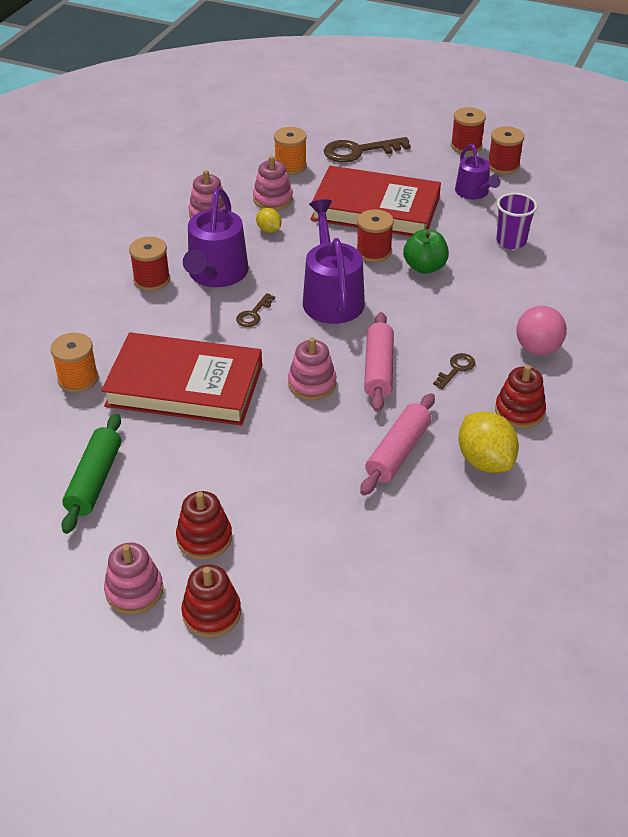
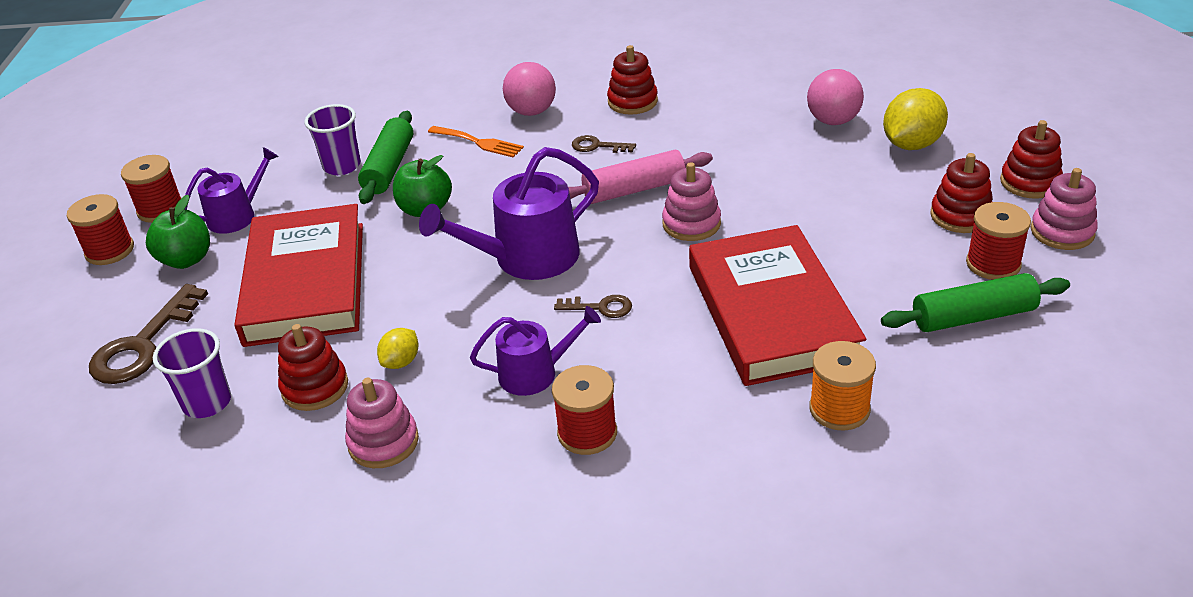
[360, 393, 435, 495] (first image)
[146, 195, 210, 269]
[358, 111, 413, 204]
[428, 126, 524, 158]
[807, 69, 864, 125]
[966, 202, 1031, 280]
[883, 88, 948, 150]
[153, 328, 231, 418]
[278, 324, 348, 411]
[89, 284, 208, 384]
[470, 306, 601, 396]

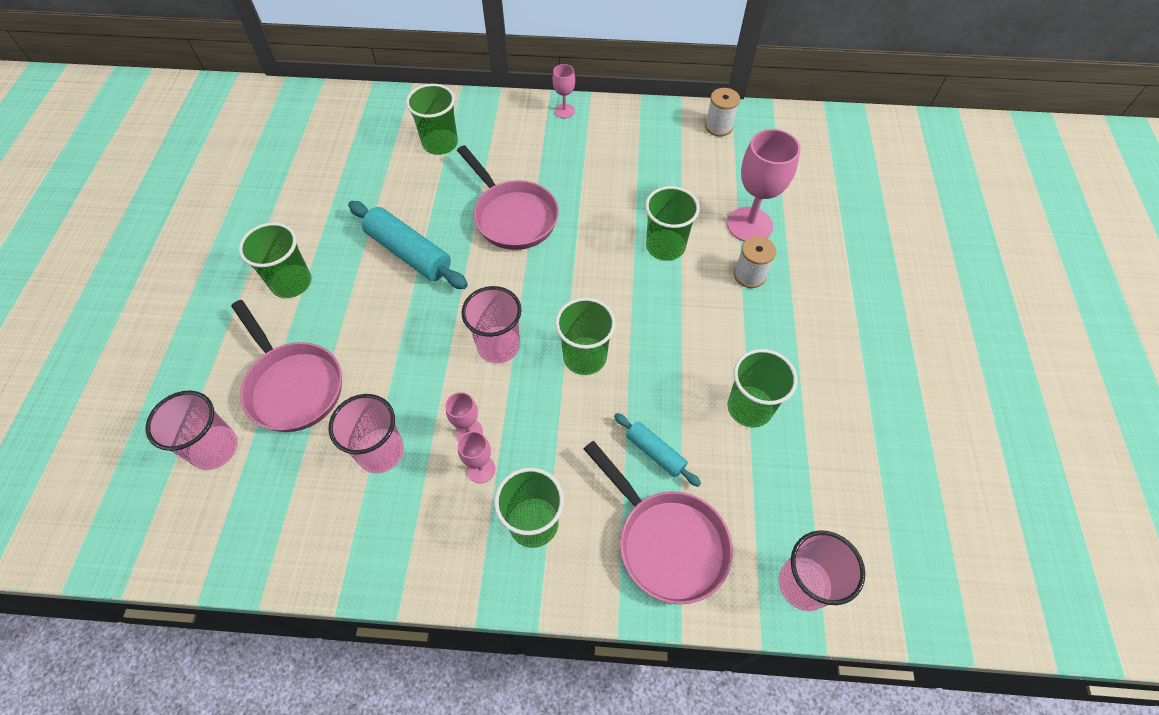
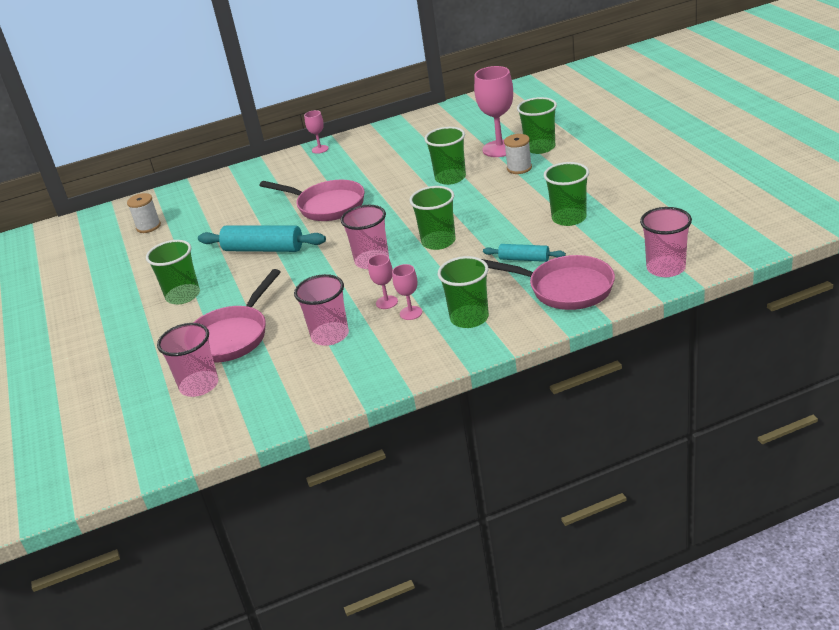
[517, 97, 557, 154]
[127, 193, 161, 233]
[193, 269, 281, 363]

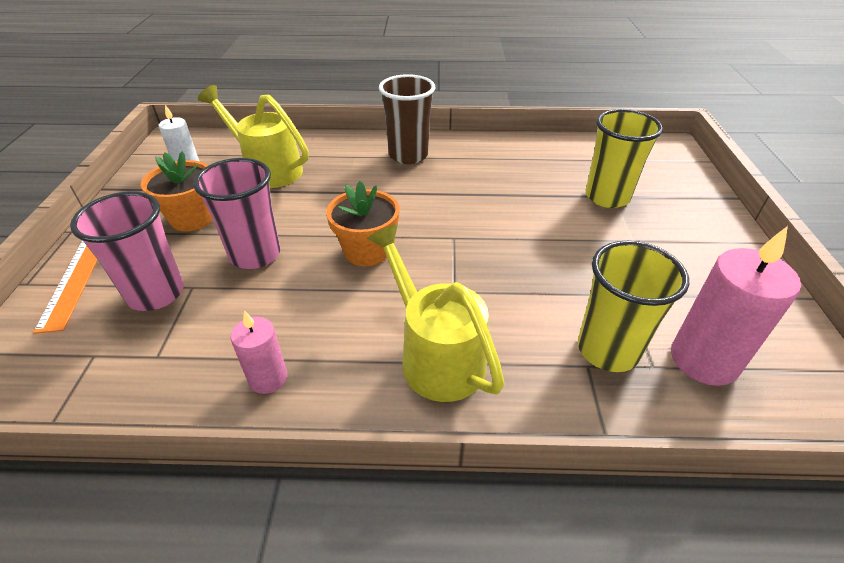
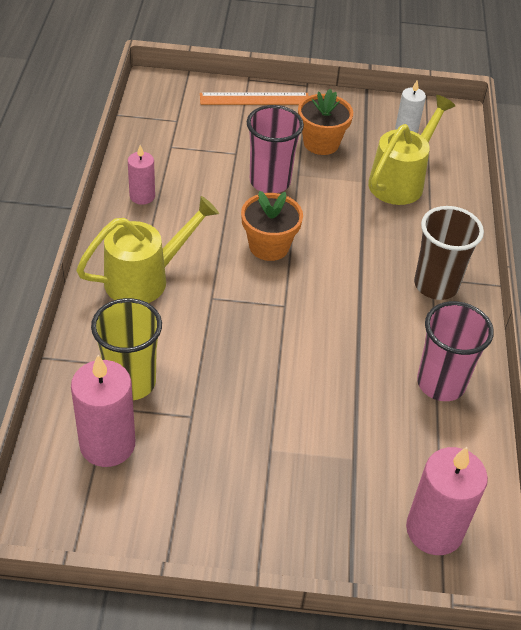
[585, 109, 663, 208] (first image)
[406, 447, 488, 555]
[417, 301, 494, 401]

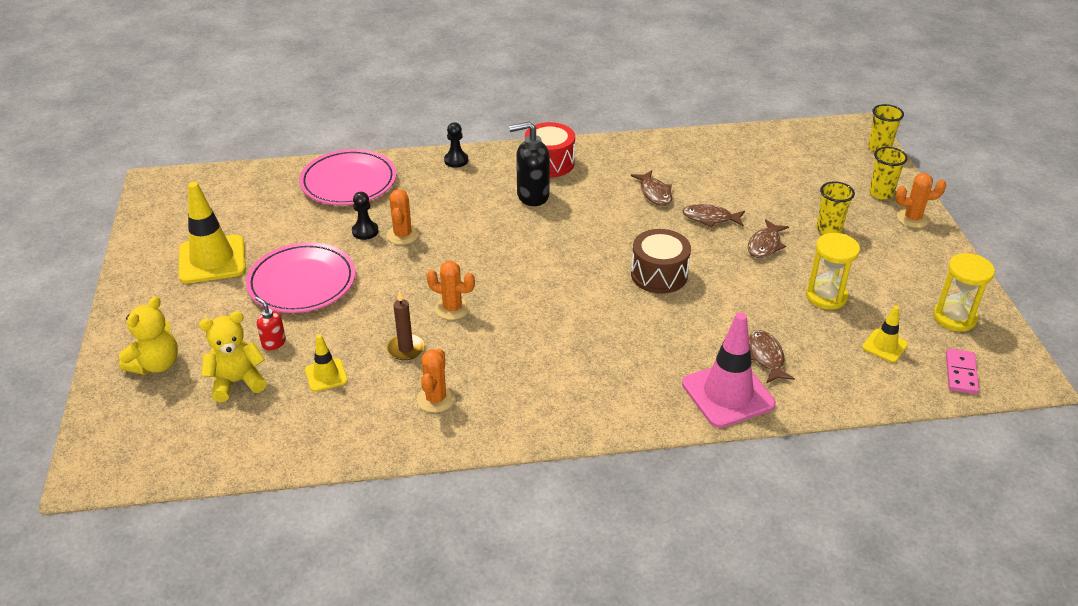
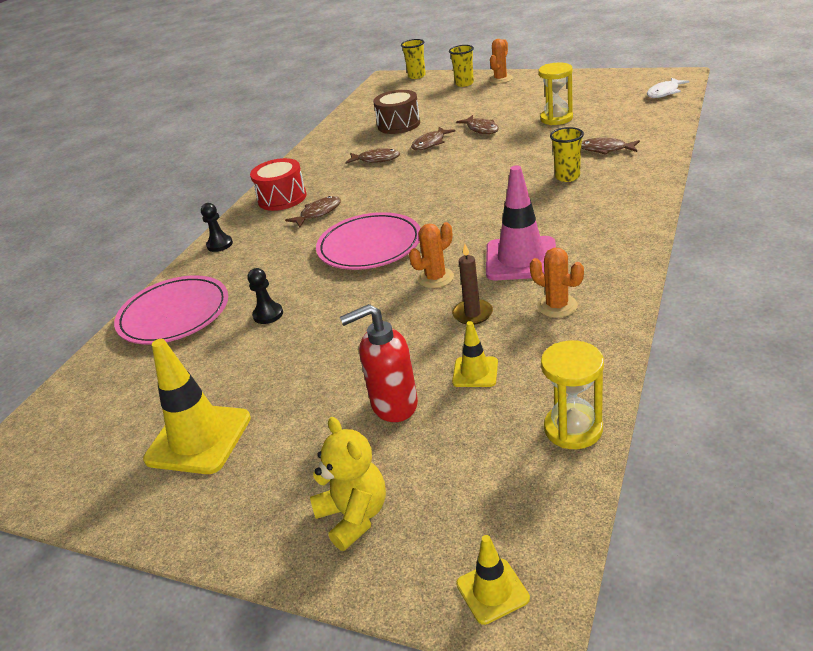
[199, 311, 267, 402] (first image)
[387, 189, 419, 245] (first image)
[316, 212, 421, 270]
[373, 90, 420, 134]
[486, 165, 556, 280]
[550, 127, 584, 182]
[456, 535, 530, 625]
[541, 340, 604, 449]
[285, 196, 341, 228]
[647, 77, 689, 98]
[340, 304, 418, 422]

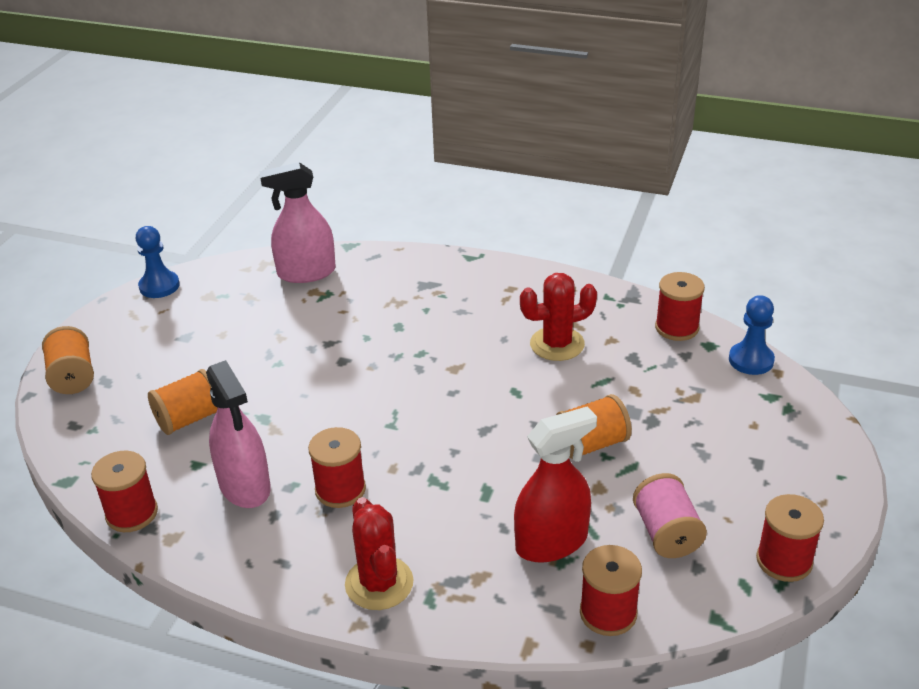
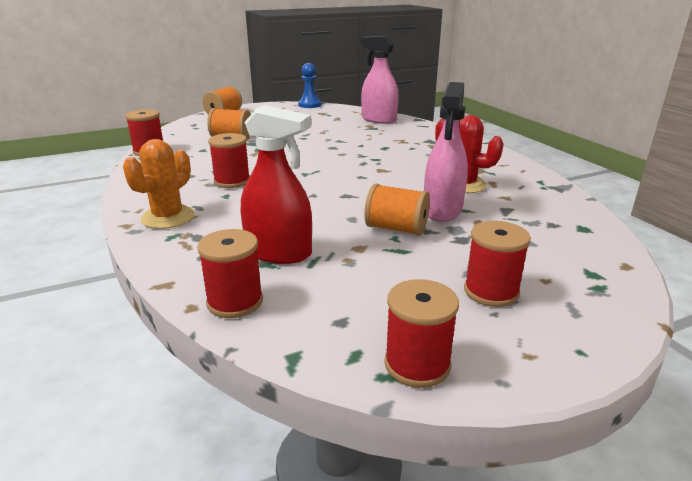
[633, 473, 707, 558] (first image)
[729, 295, 775, 375] (first image)
[424, 82, 468, 222]
[464, 221, 531, 307]
[123, 139, 195, 229]

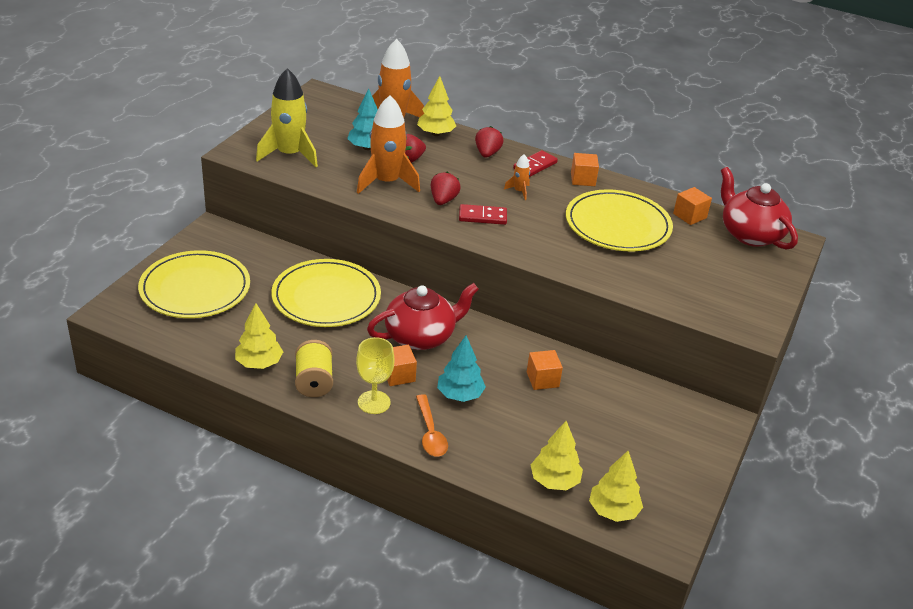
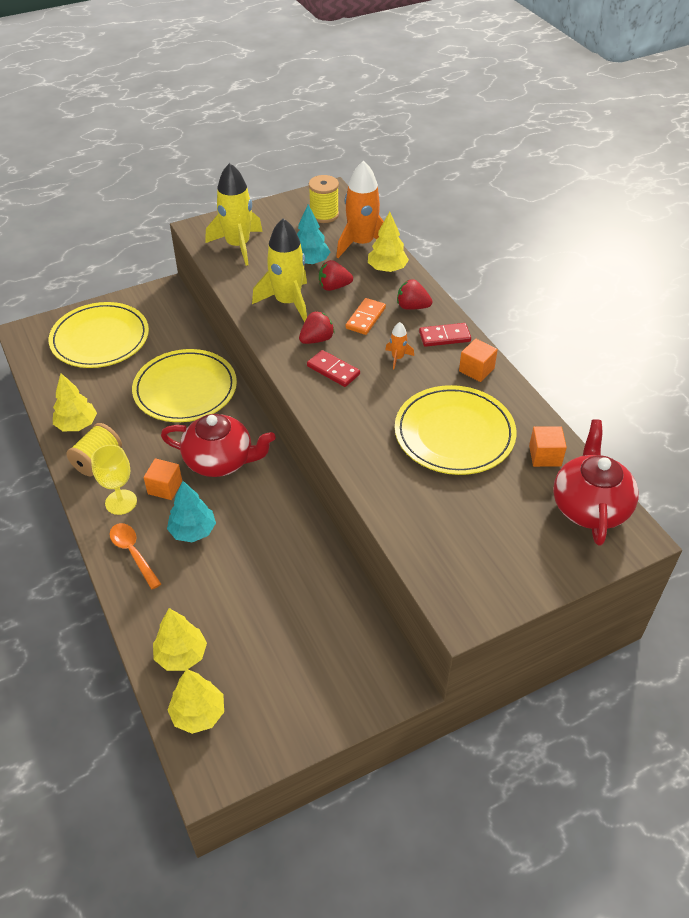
[527, 350, 563, 390] (first image)
[309, 175, 339, 223]
[345, 298, 386, 335]
[252, 218, 307, 322]
[110, 523, 161, 589]
[397, 279, 432, 310]

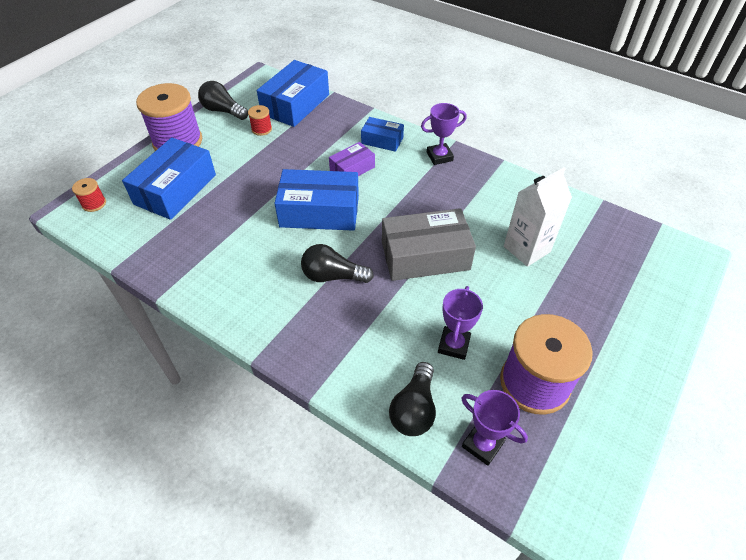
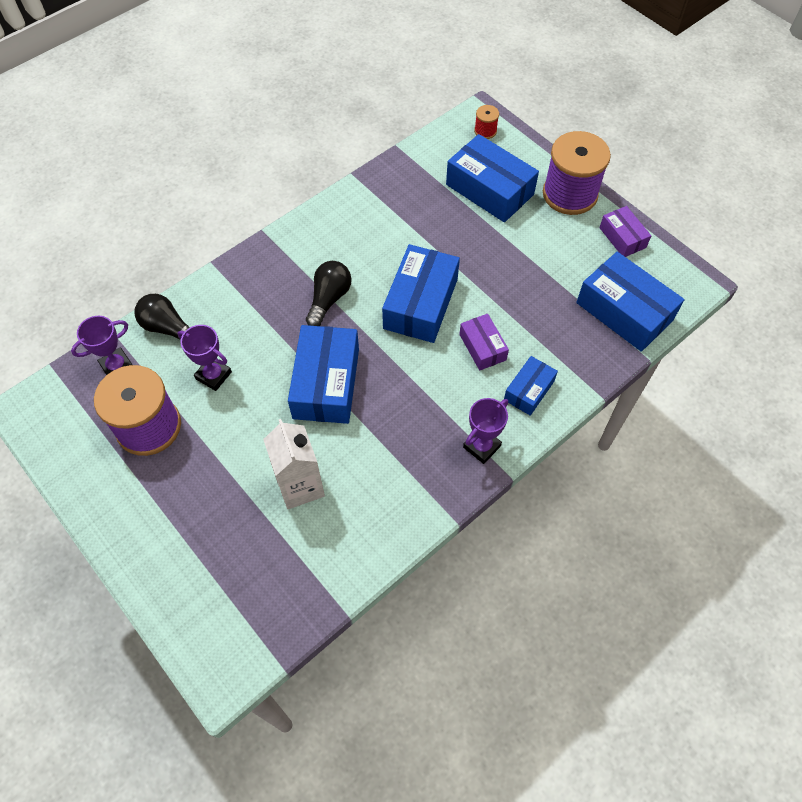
[248, 105, 272, 136] (first image)
[599, 206, 651, 257]
[288, 325, 359, 424]
[463, 398, 508, 464]

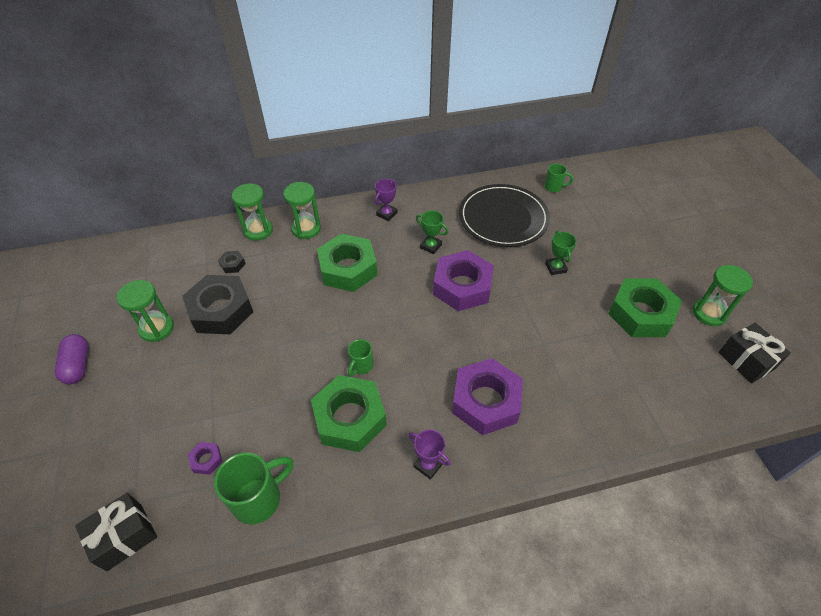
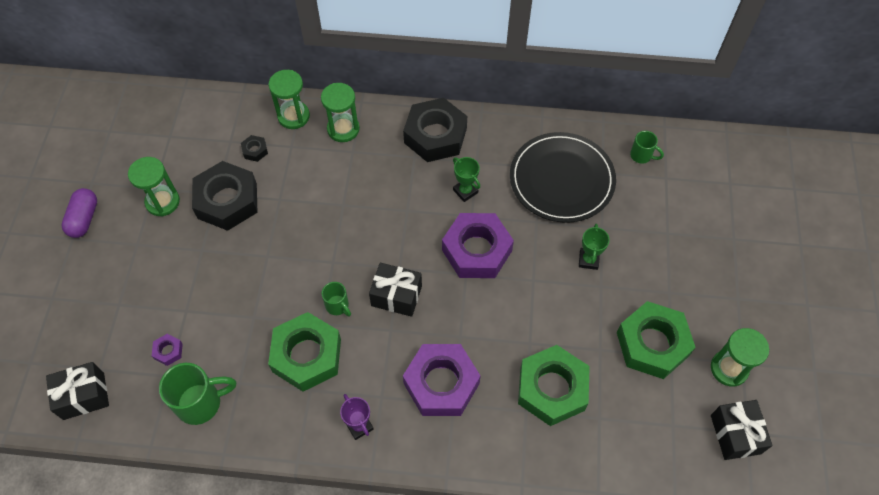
[369, 263, 422, 317]
[518, 345, 590, 426]
[403, 98, 467, 162]
[322, 282, 351, 316]

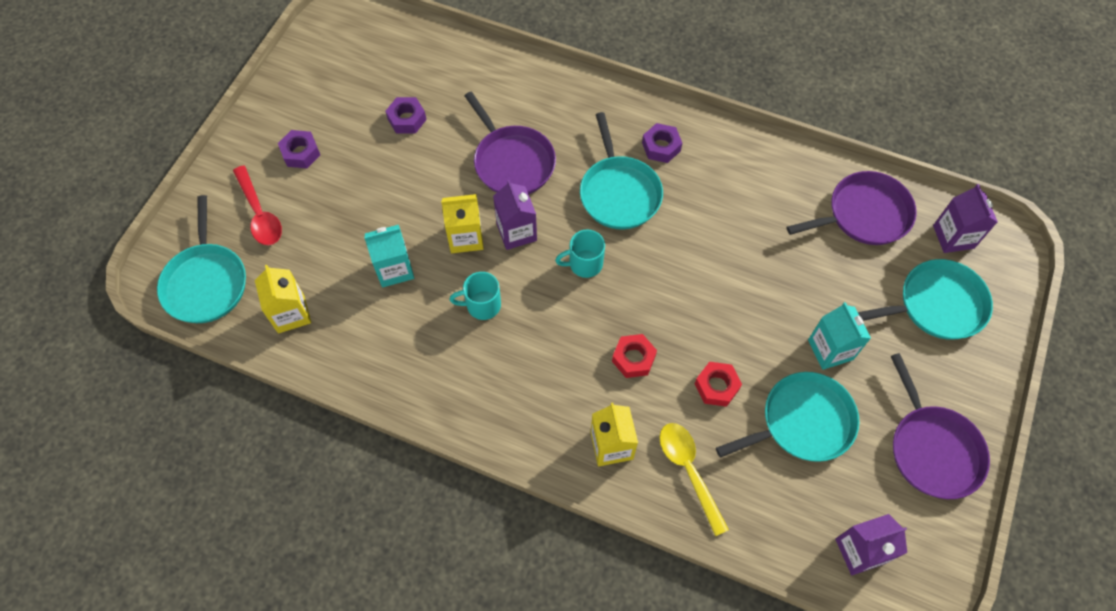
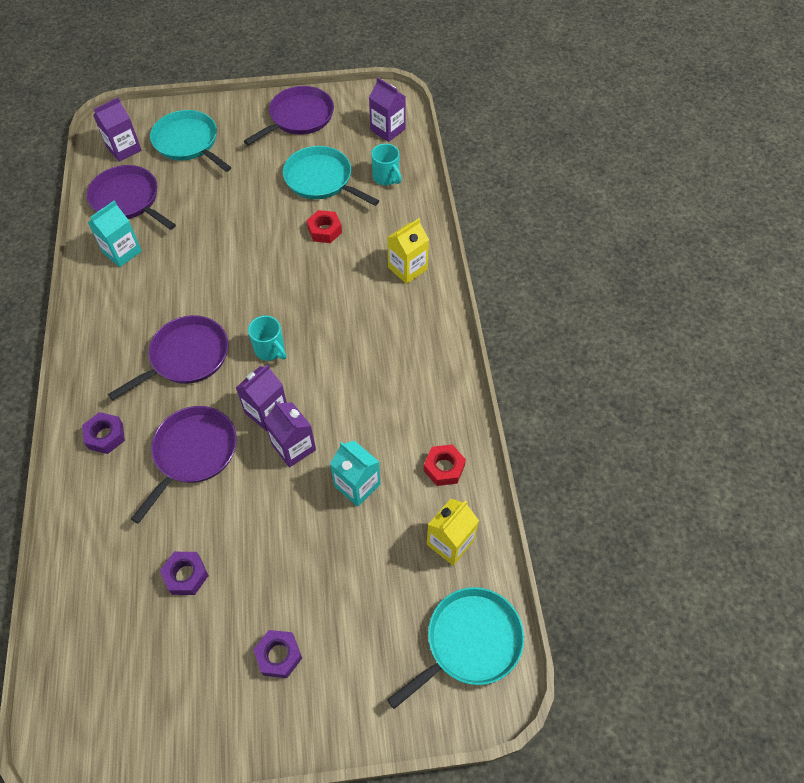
[233, 165, 282, 245] (first image)
[660, 423, 729, 536] (first image)
[371, 144, 402, 185]
[424, 444, 466, 486]
[82, 412, 125, 454]
[88, 201, 142, 267]
[264, 401, 316, 467]
[108, 315, 228, 400]

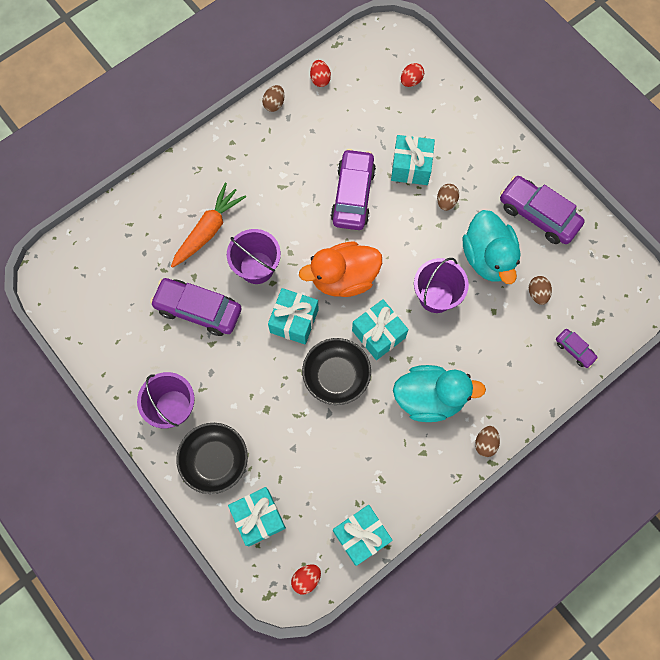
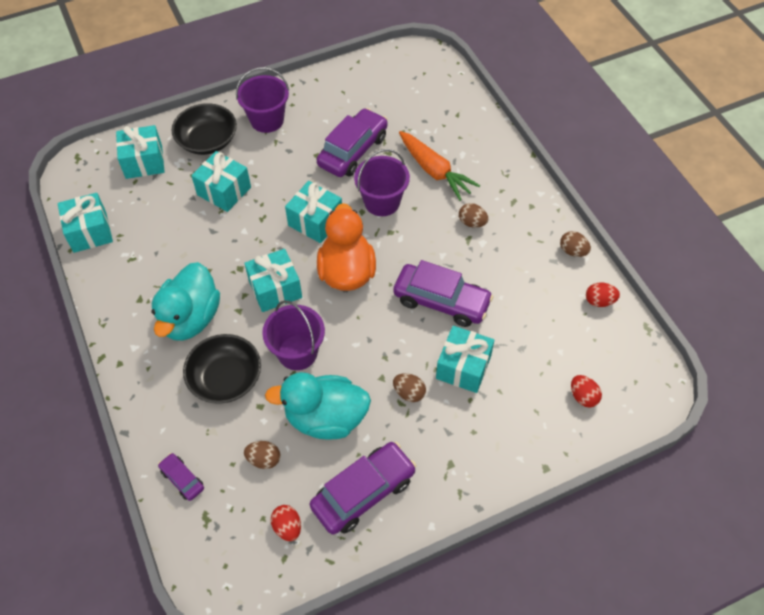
[191, 151, 251, 212]
[271, 505, 301, 541]
[183, 334, 261, 404]
[459, 203, 488, 228]
[158, 453, 204, 501]

